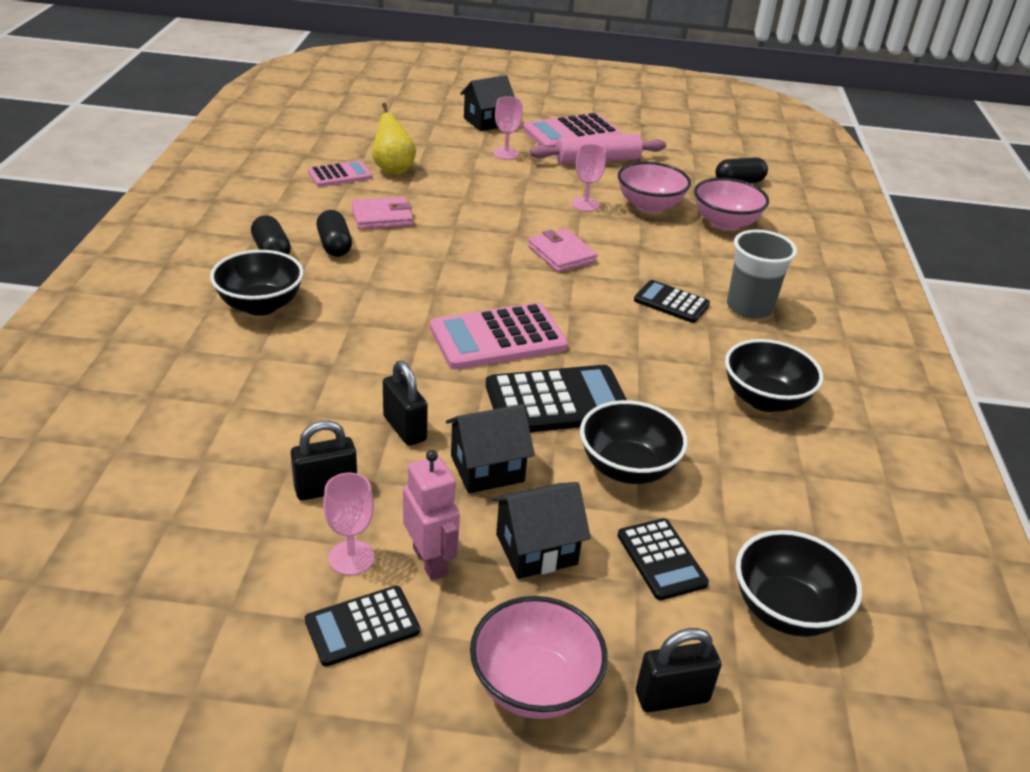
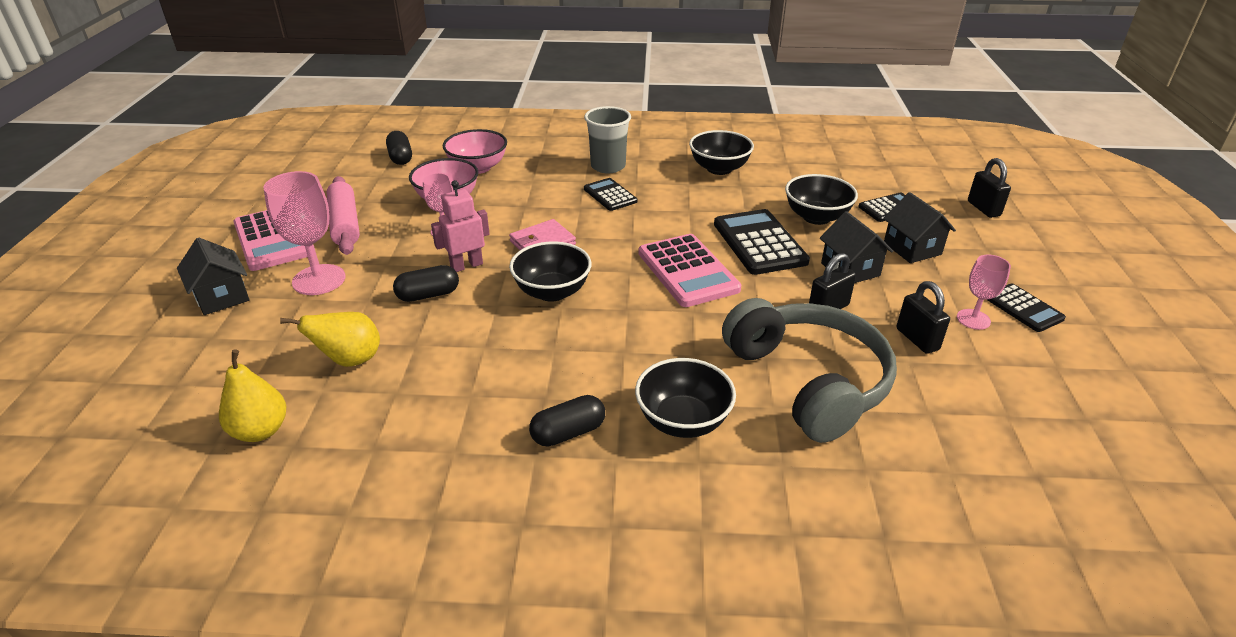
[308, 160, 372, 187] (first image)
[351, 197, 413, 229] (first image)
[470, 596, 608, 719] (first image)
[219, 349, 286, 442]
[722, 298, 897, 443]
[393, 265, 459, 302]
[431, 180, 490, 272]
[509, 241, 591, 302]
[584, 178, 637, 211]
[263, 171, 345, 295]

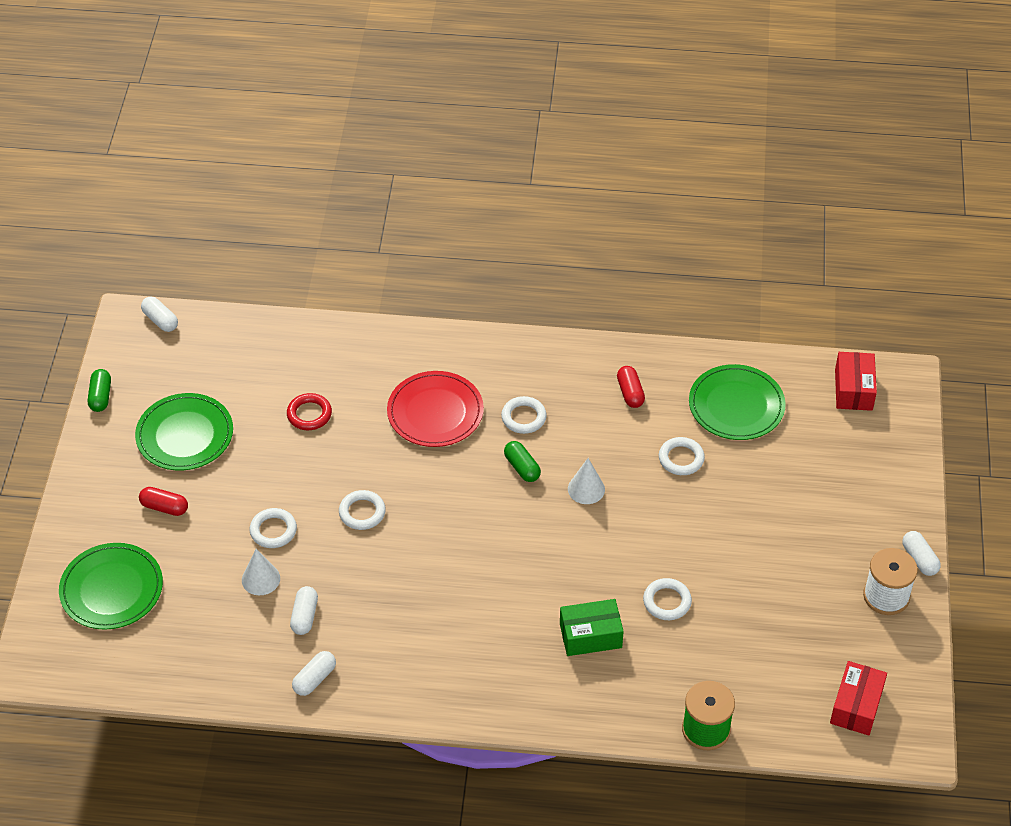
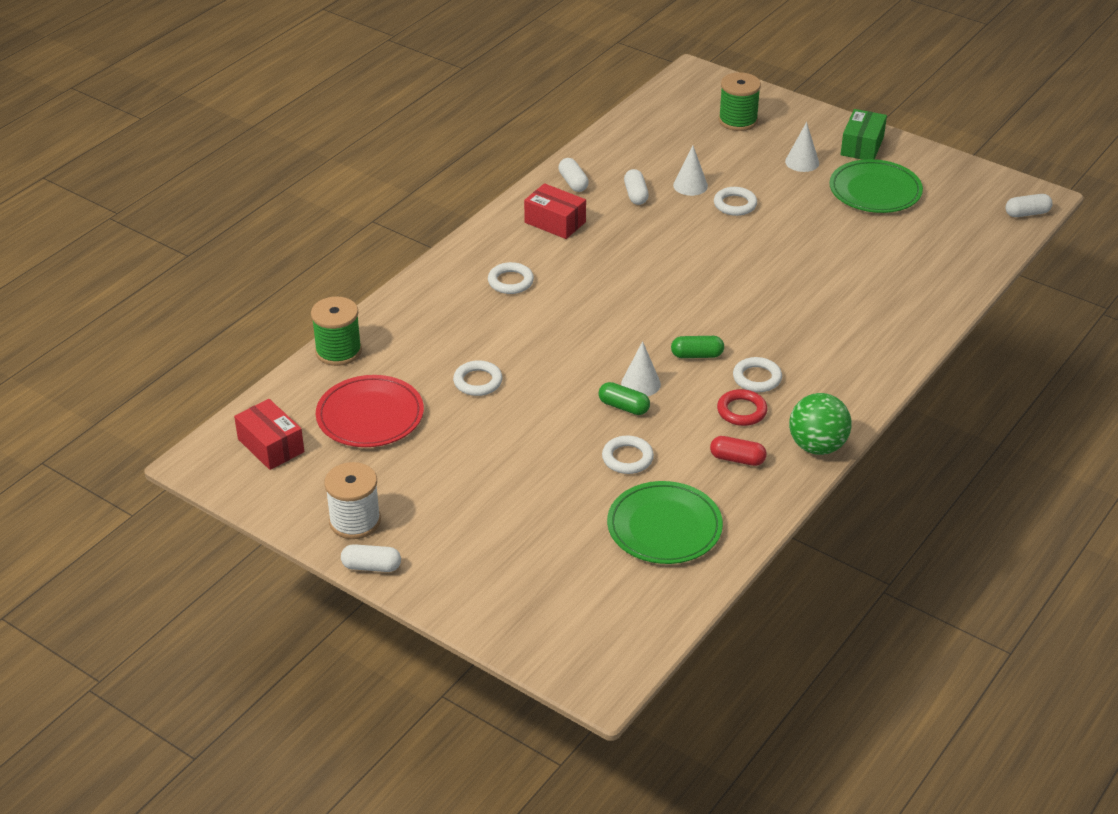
[789, 393, 852, 455]
[599, 382, 650, 415]
[717, 389, 767, 426]
[488, 262, 534, 294]
[316, 375, 424, 447]
[841, 109, 887, 160]
[524, 183, 586, 239]
[719, 72, 761, 131]
[785, 122, 819, 172]
[624, 169, 649, 205]

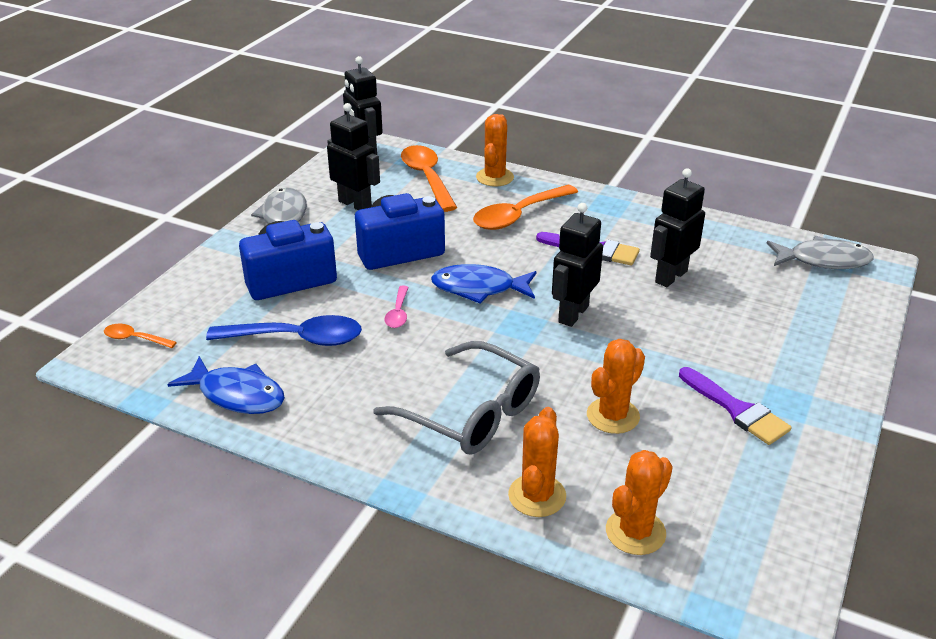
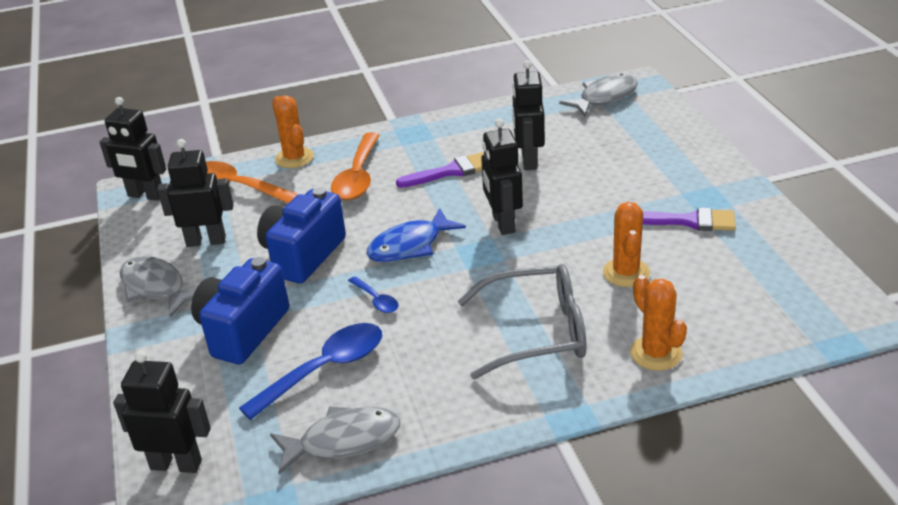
[606, 450, 673, 555] (first image)
[113, 351, 211, 473]
[270, 406, 400, 474]
[348, 276, 398, 313]

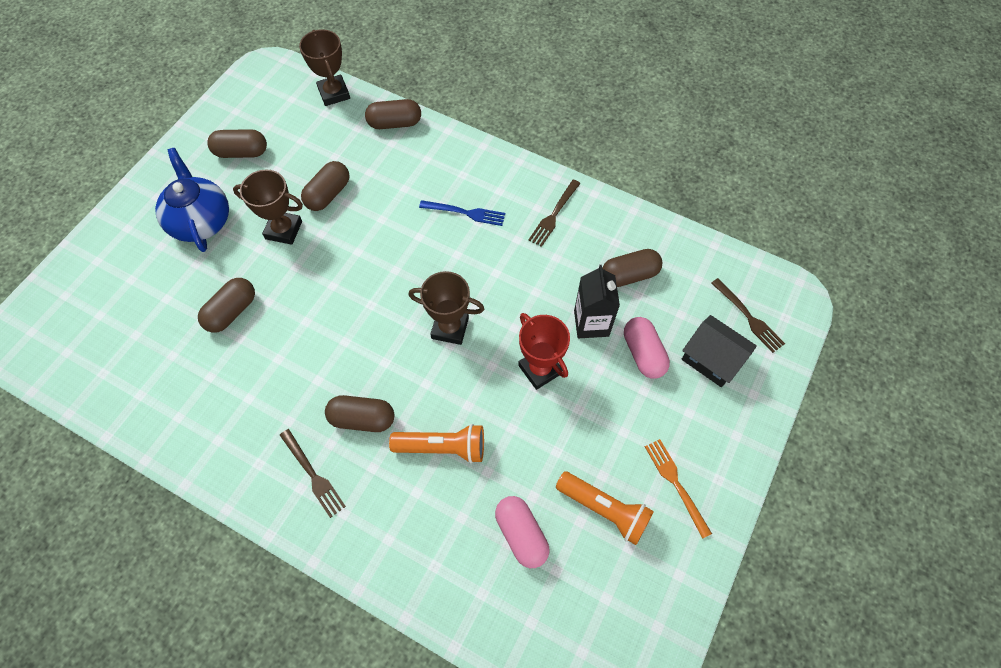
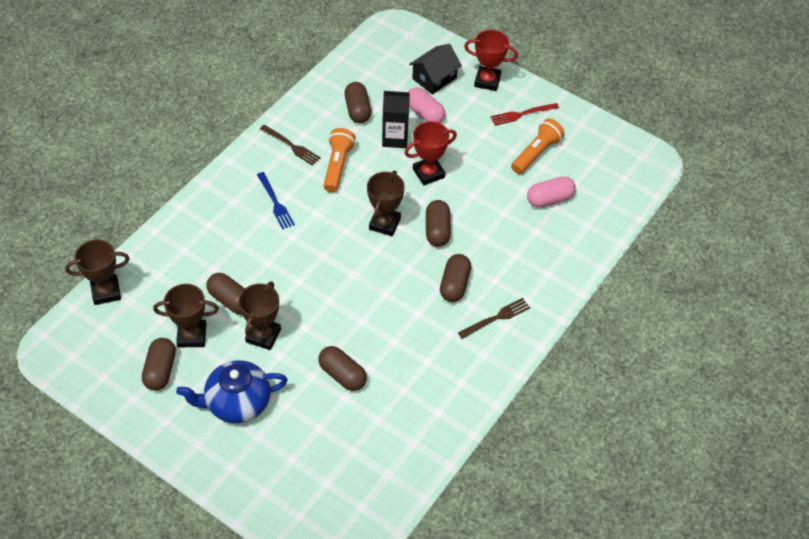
[711, 278, 785, 353] (first image)
[153, 284, 219, 347]
[464, 30, 518, 91]
[426, 200, 451, 247]
[323, 128, 356, 192]
[490, 103, 559, 126]
[257, 172, 295, 229]
[408, 87, 445, 123]

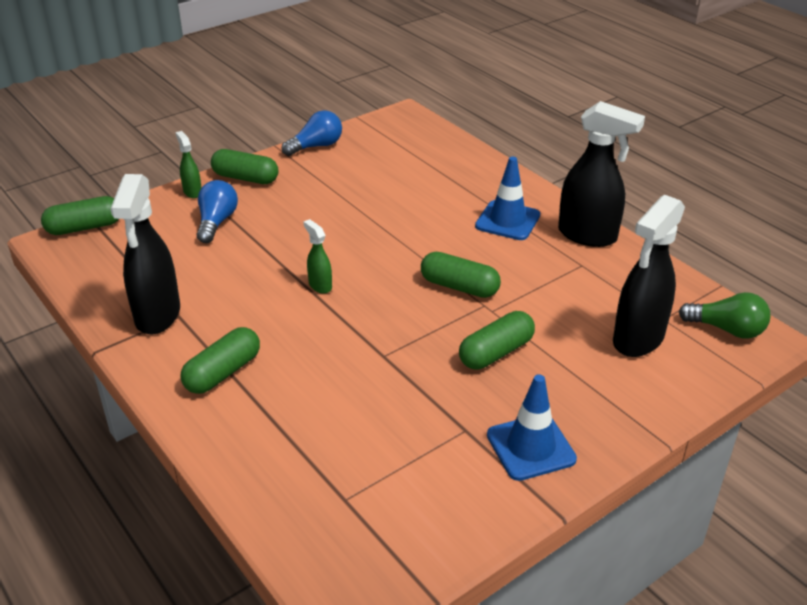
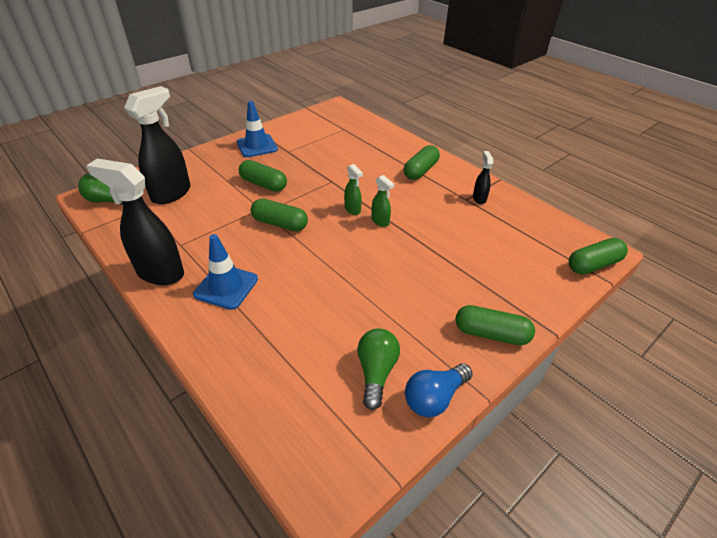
[197, 180, 238, 243] (first image)
[357, 328, 400, 410]
[344, 164, 363, 215]
[239, 160, 287, 192]
[473, 151, 493, 204]

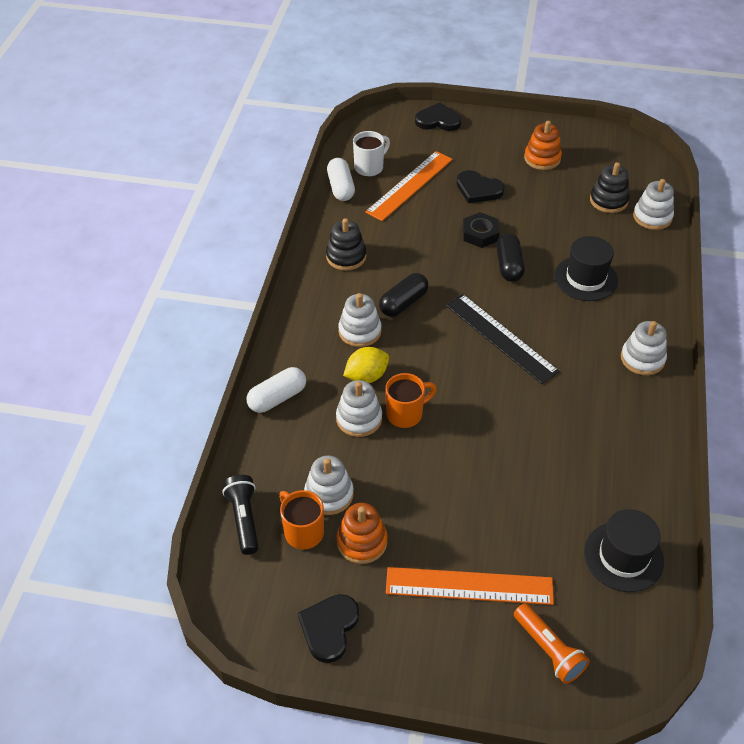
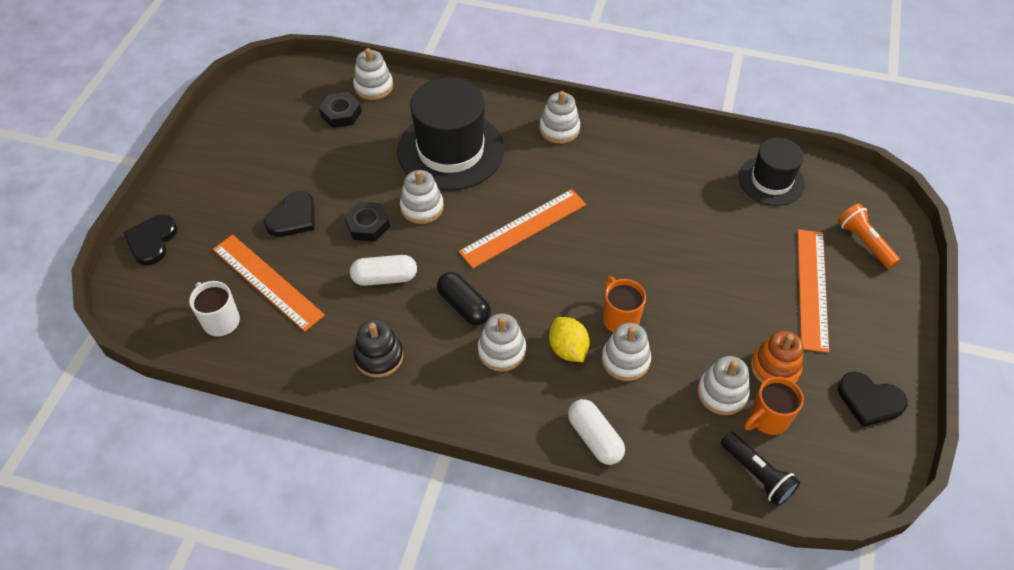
[524, 121, 562, 170] (first image)
[350, 255, 417, 286]
[400, 170, 444, 224]
[319, 92, 362, 128]
[459, 189, 586, 269]
[721, 432, 800, 506]
[837, 203, 900, 269]
[397, 77, 504, 191]

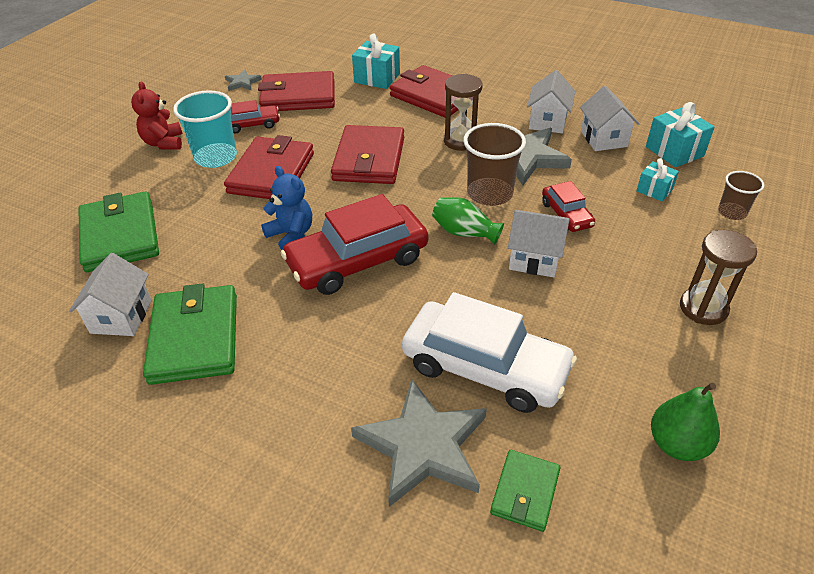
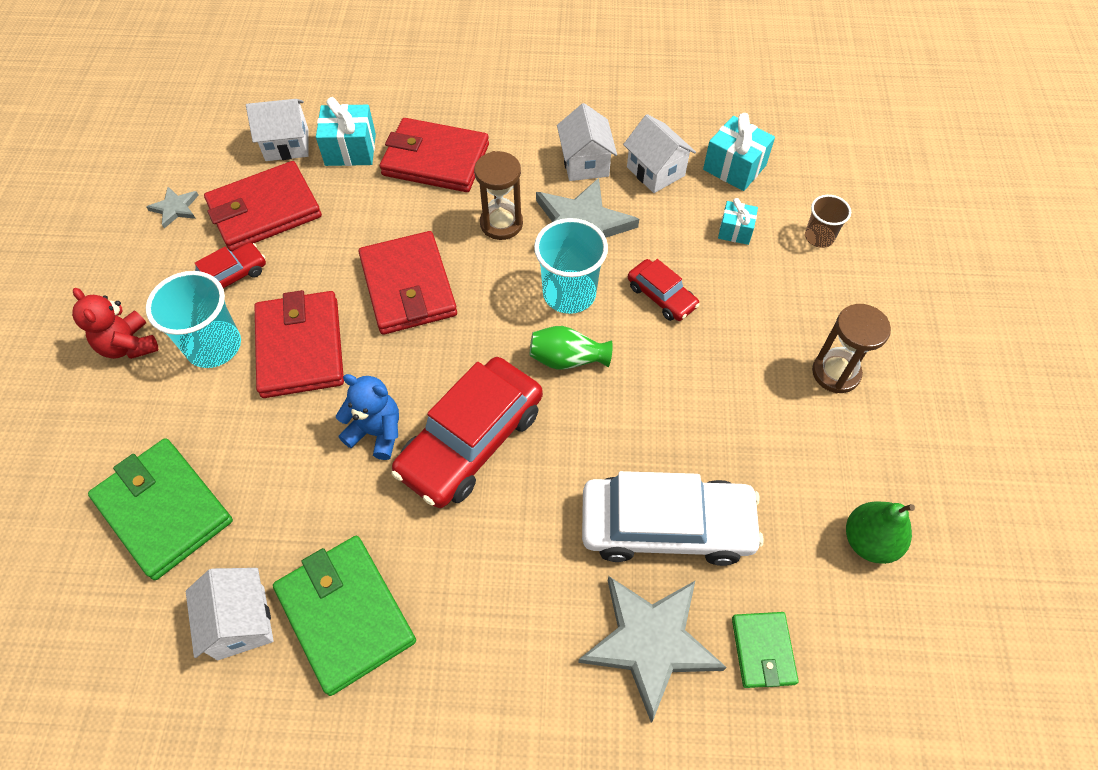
[246, 99, 309, 161]
[534, 218, 608, 314]

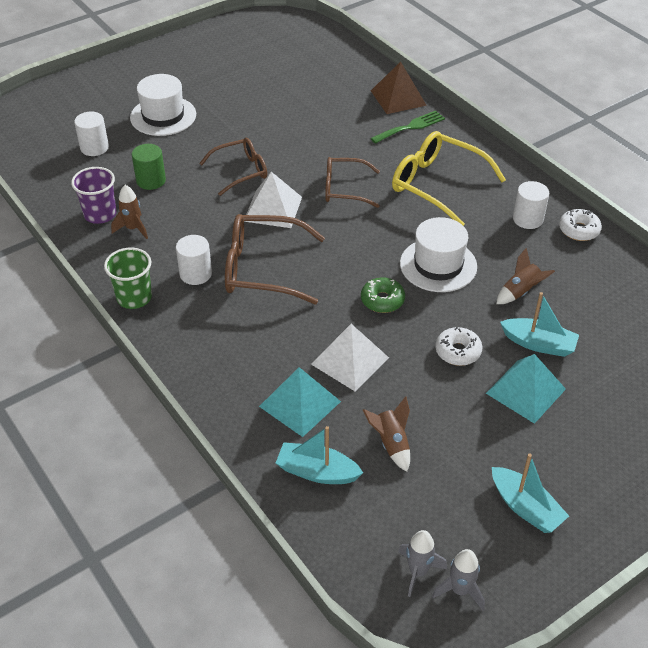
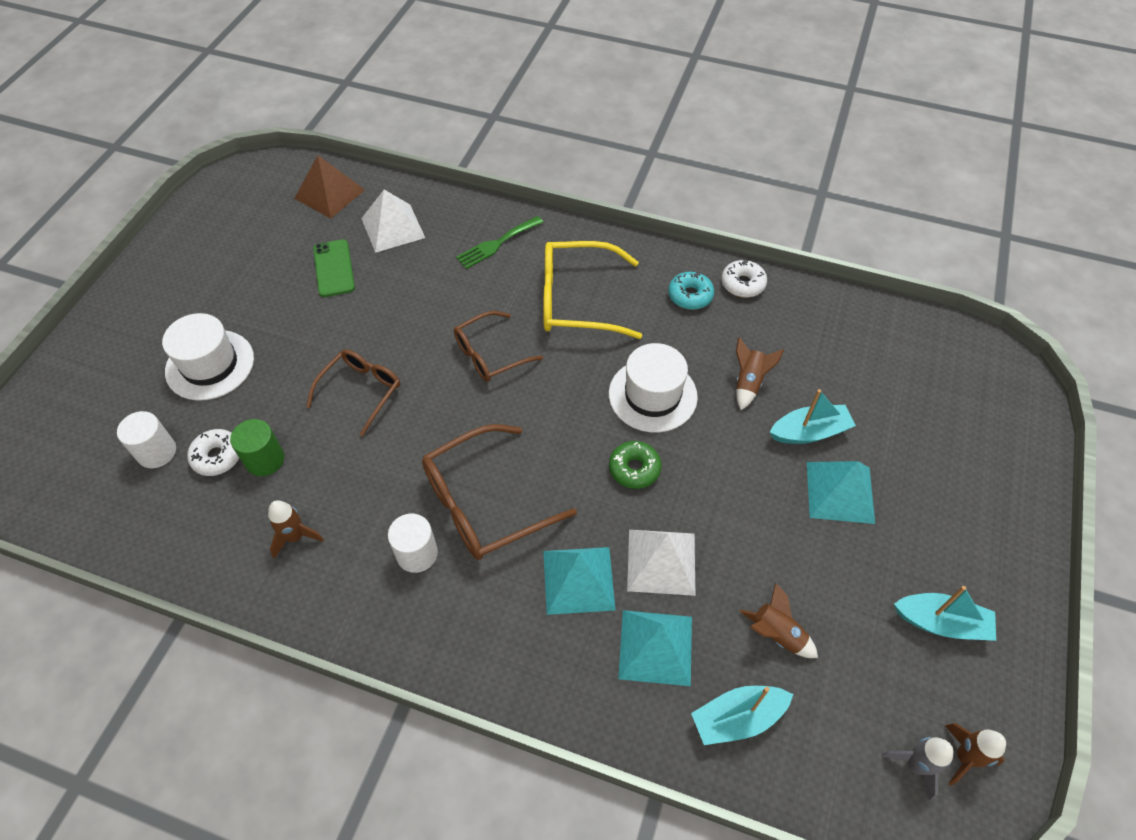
[71, 167, 117, 224] (first image)
[104, 248, 152, 309] (first image)
[313, 239, 355, 297]
[543, 547, 615, 615]
[361, 190, 425, 253]
[294, 155, 365, 219]
[187, 429, 239, 476]
[668, 272, 714, 310]
[945, 723, 1006, 786]
[456, 216, 544, 269]

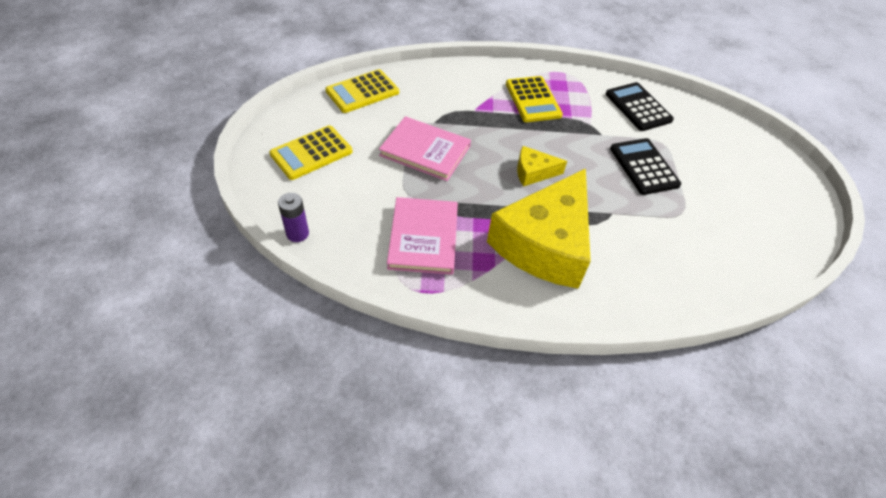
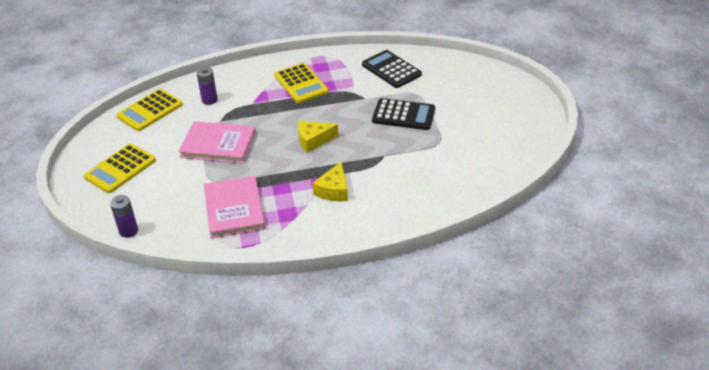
[197, 67, 218, 105]
[372, 98, 435, 130]
[312, 161, 348, 201]

